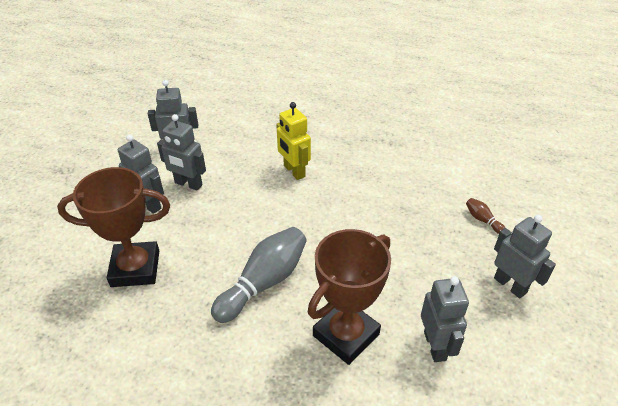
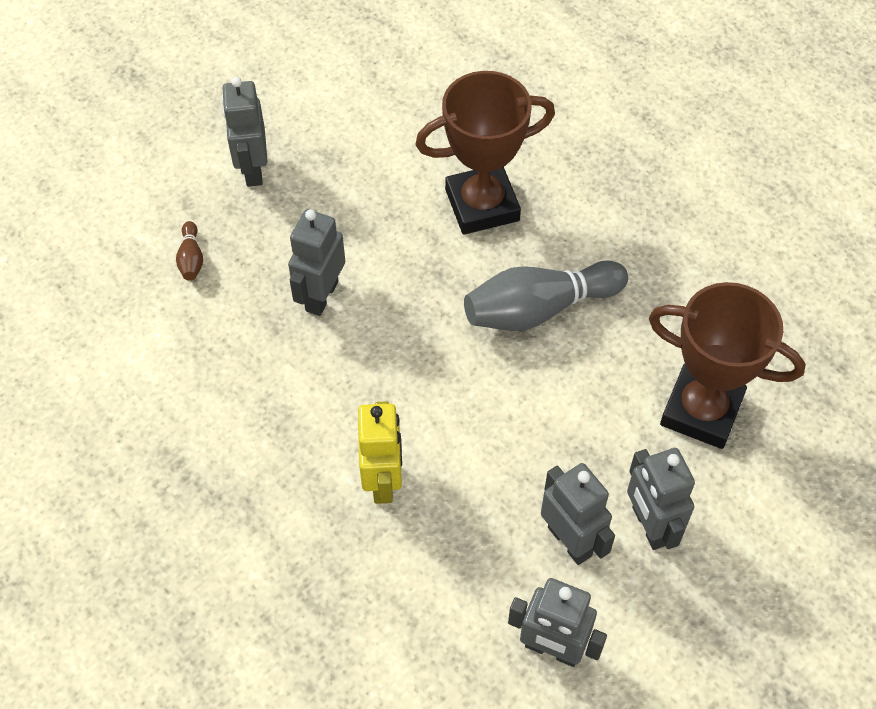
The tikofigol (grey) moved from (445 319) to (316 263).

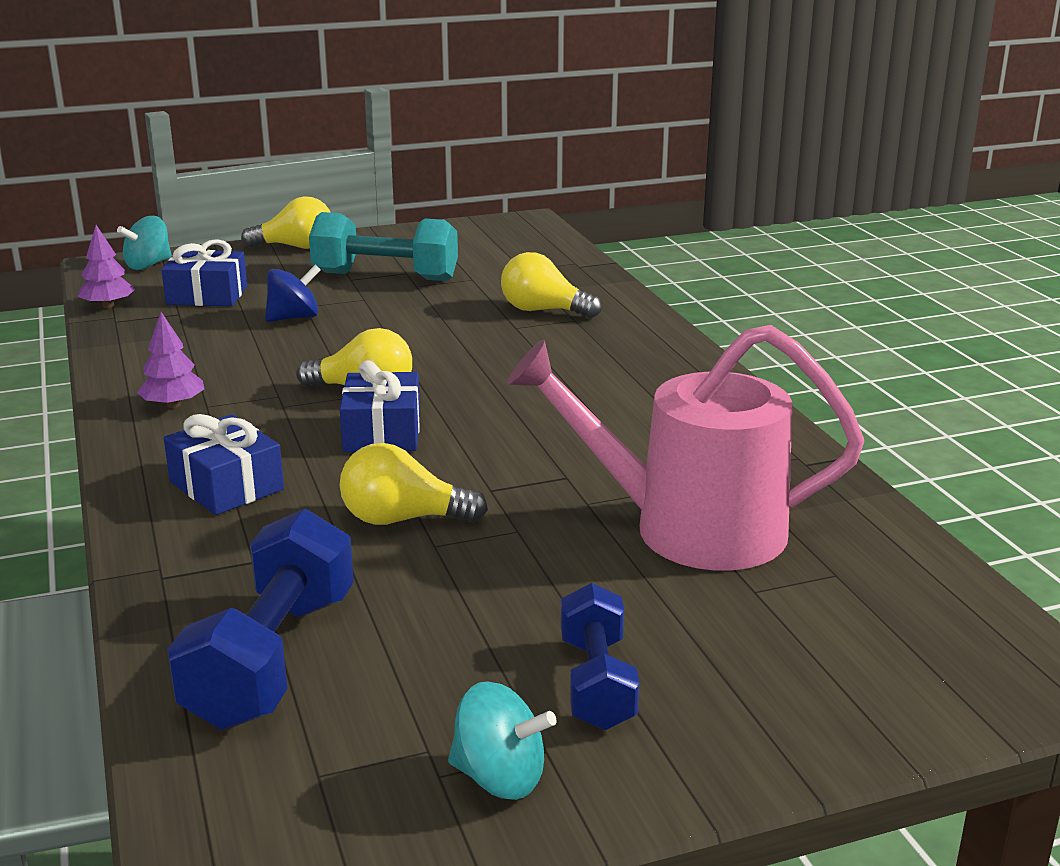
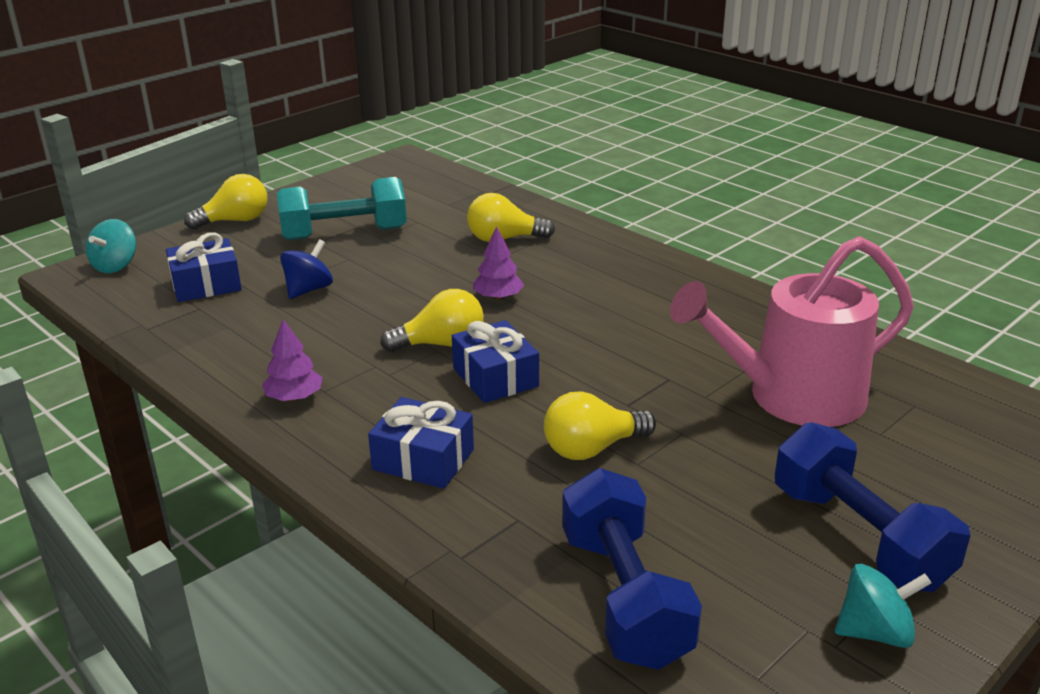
The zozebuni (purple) moved from (106 266) to (498 263).
The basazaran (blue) at (600 656) changed to 1.58 times the size.

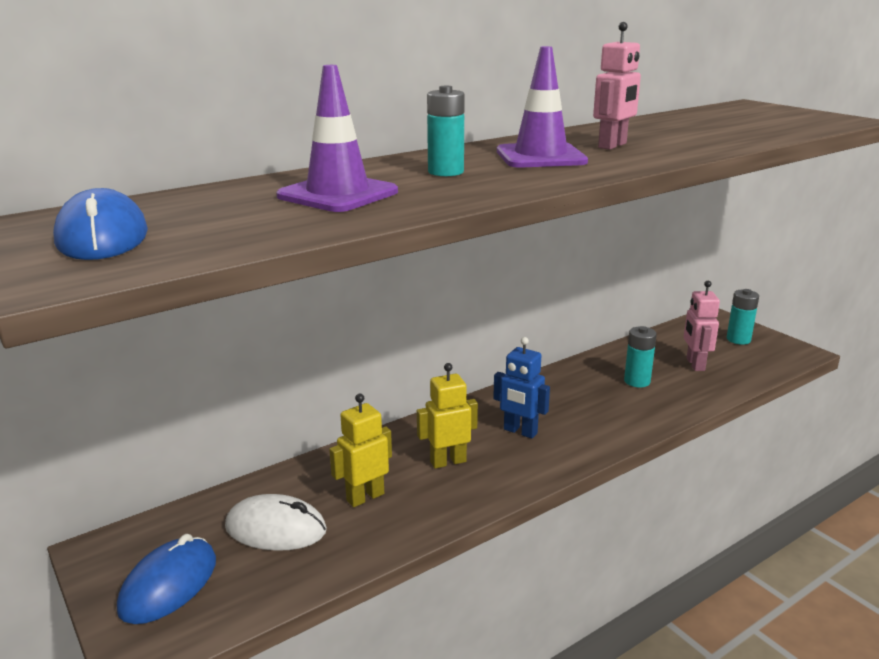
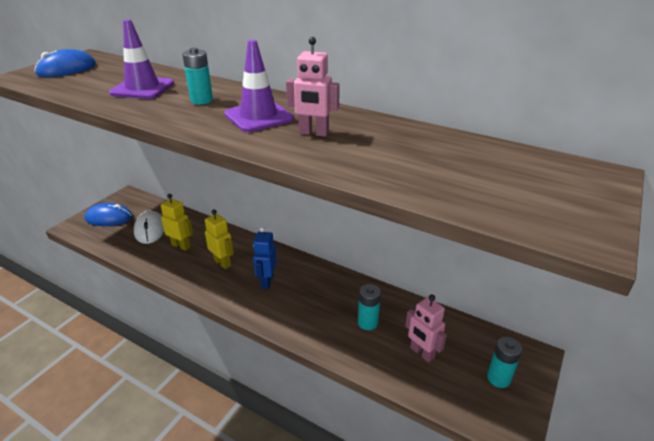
The tikofigol (pink) at (702 326) turned 105 degrees counterclockwise.

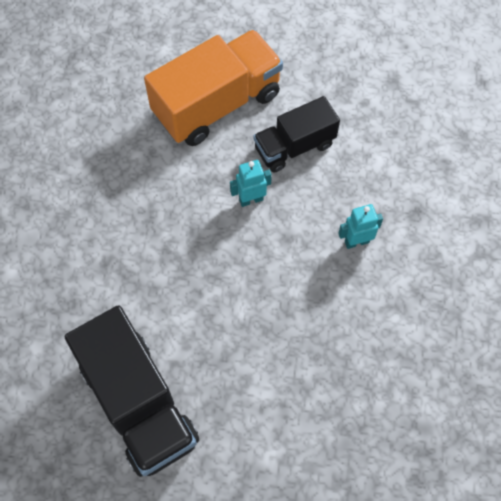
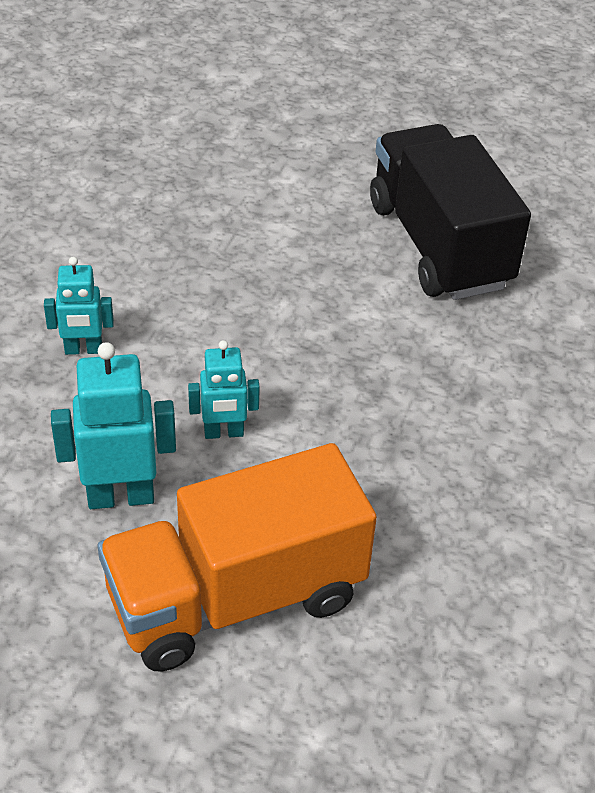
The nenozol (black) at (296 134) was replaced by the tikofigol (turquoise) at (113 425).

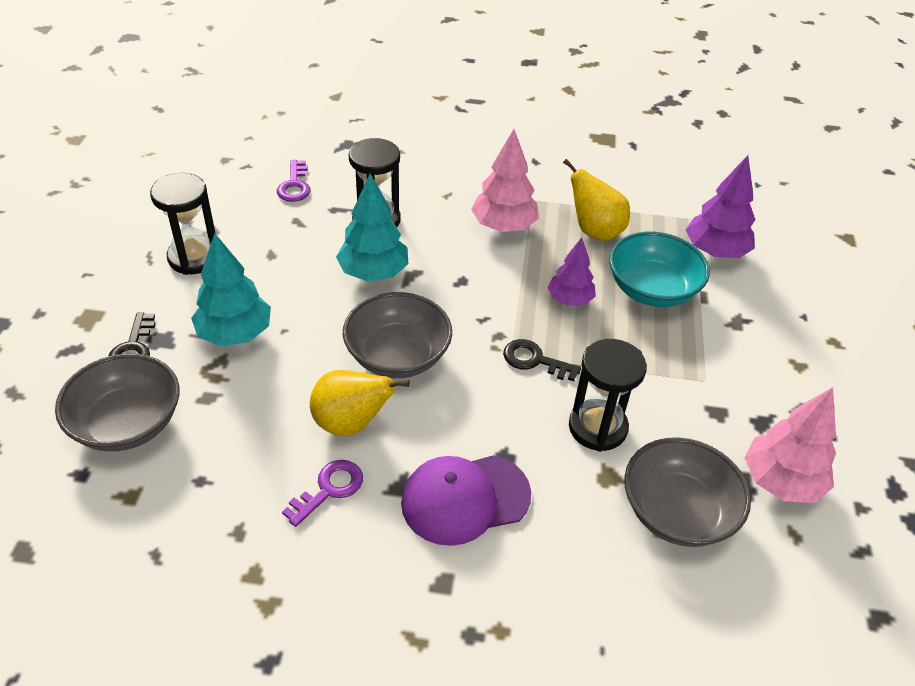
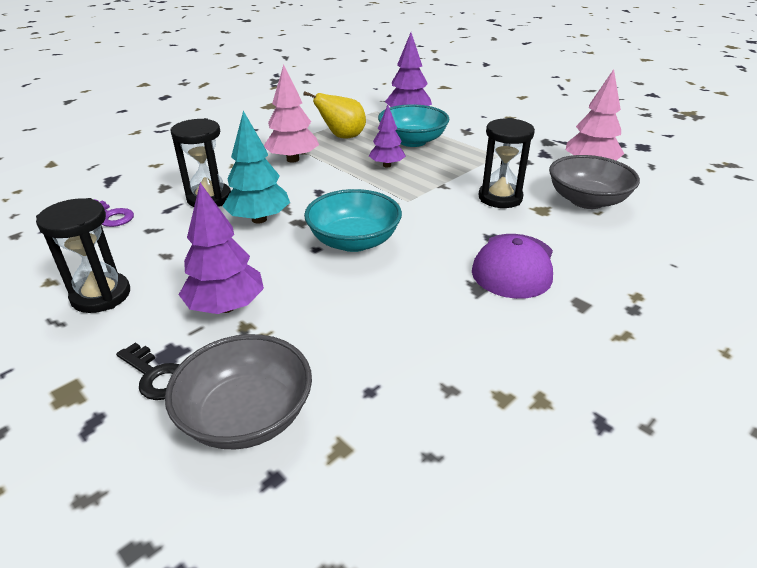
The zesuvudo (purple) at (322 493) disappeared.
The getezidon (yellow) at (360 403) disappeared.
The zesuvudo (black) at (542 360) disappeared.
The zozebuni (turquoise) at (231 289) became the zozebuni (purple) at (221 248).
The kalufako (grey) at (397 335) became the kalufako (turquoise) at (353 220).

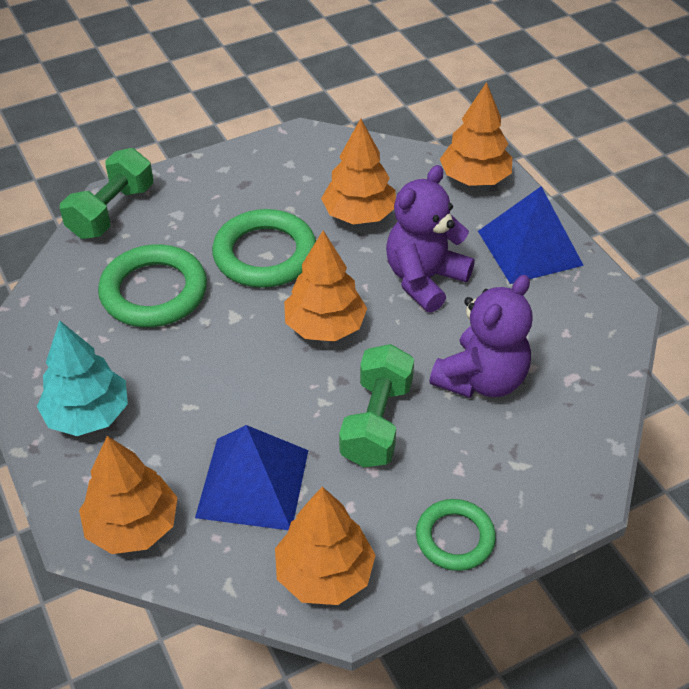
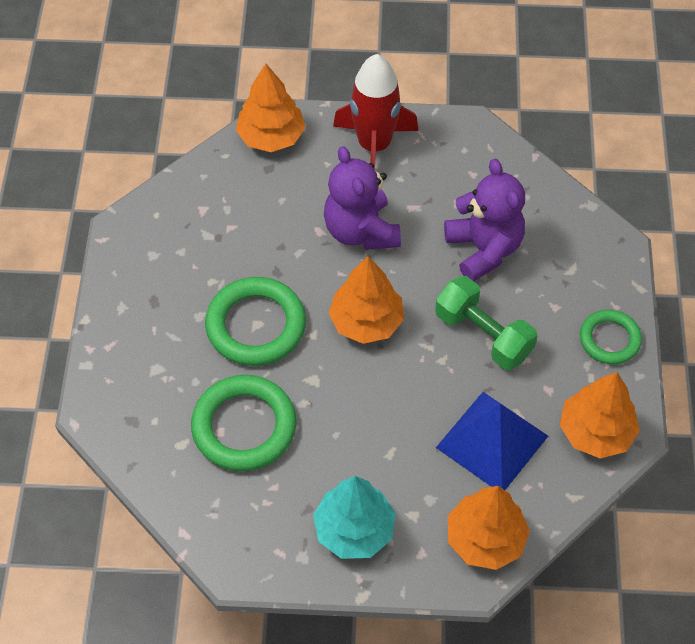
The basazaran (green) at (106 193) disappeared.
The zozebuni (orange) at (358 171) disappeared.
The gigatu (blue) at (531 235) was replaced by the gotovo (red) at (375 112).

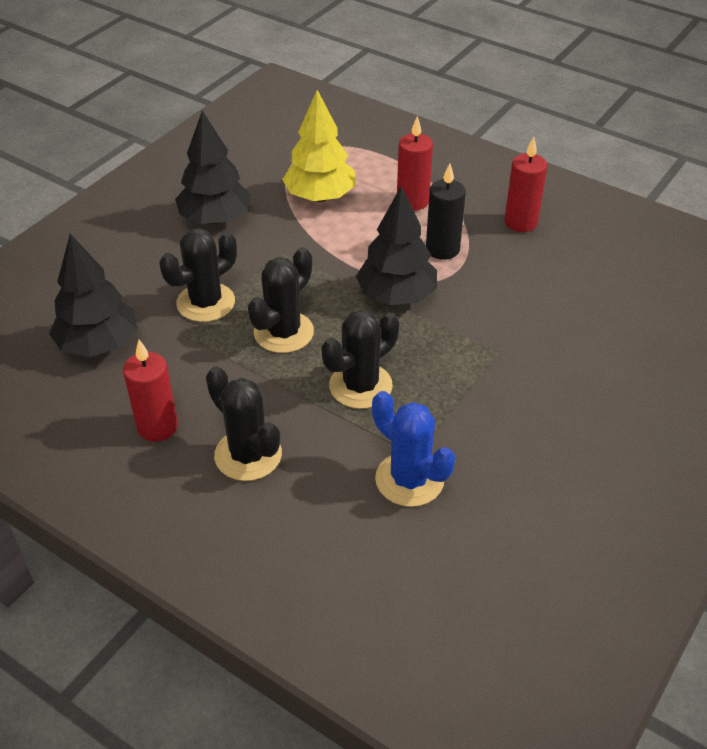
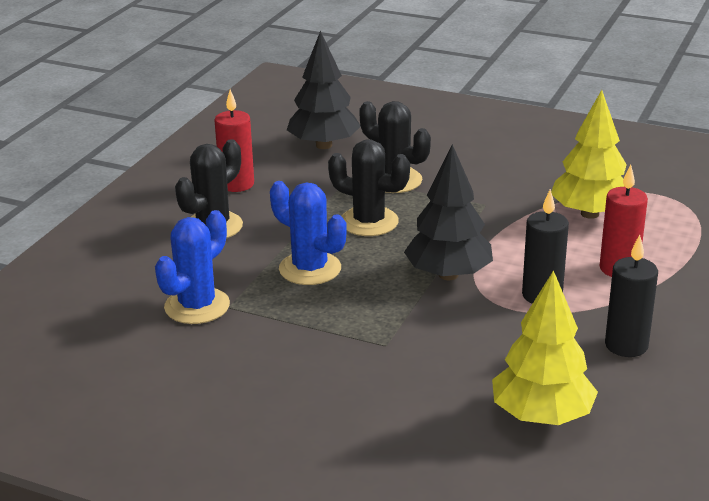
The zozebuni (black) at (213 167) disappeared.
The zozebuni (yellow) at (545 347) appeared.
The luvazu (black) at (360 359) became the luvazu (blue) at (308 233).
The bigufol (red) at (526 184) became the bigufol (black) at (631 296).

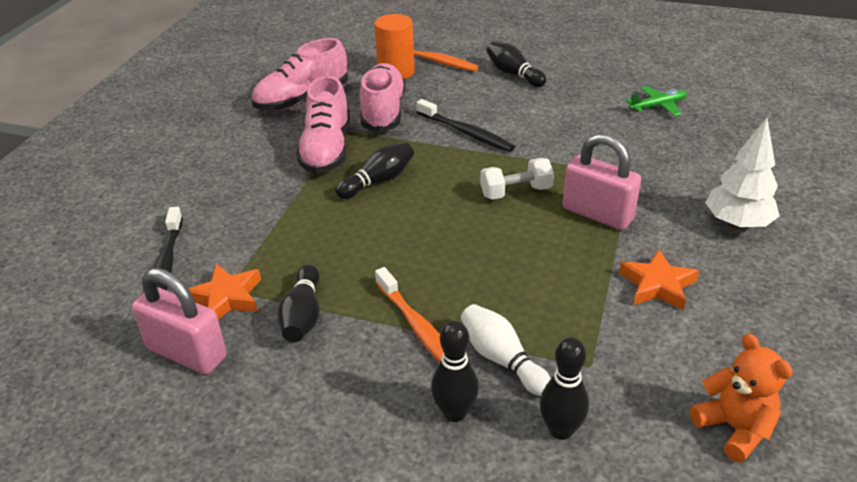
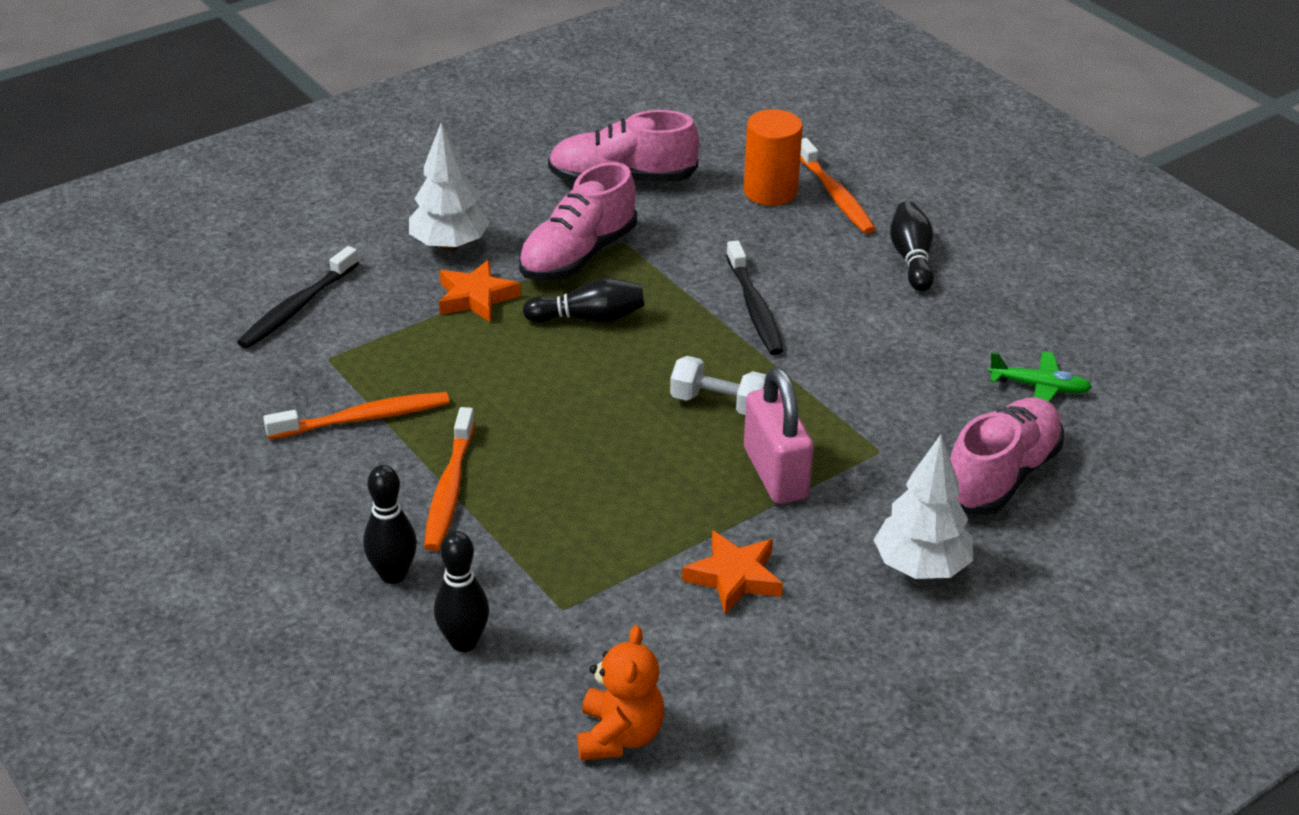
The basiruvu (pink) at (179 321) disappeared.
The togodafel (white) at (506 350) disappeared.
The zozebuni (white) at (449 186) appeared.
The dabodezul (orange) moved from (224 292) to (480 291).
The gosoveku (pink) moved from (383 97) to (1007 456).
The togodafel (black) at (298 303) was replaced by the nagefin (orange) at (356 415).

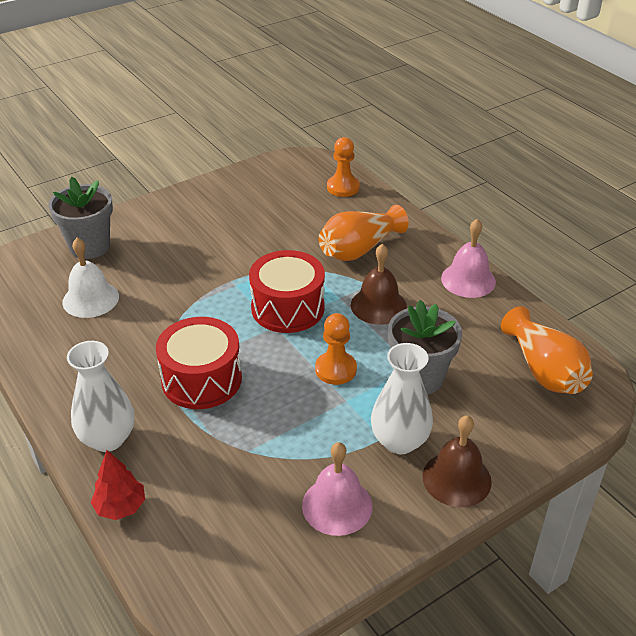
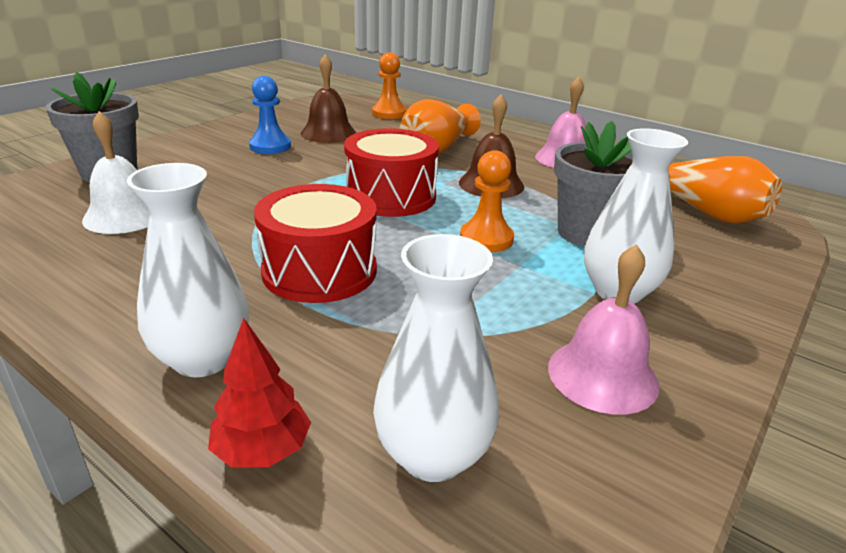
The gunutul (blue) at (270 115) appeared.
The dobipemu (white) at (436 358) appeared.
The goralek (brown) moved from (457 461) to (328 98).

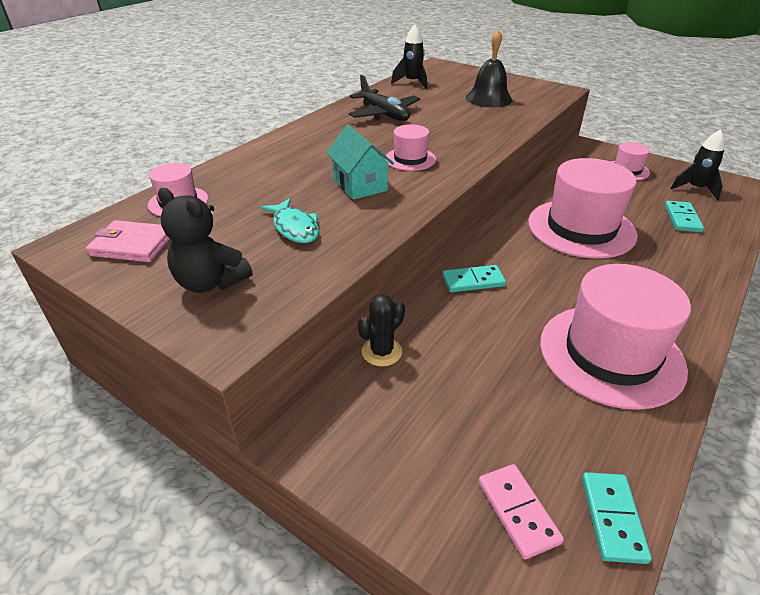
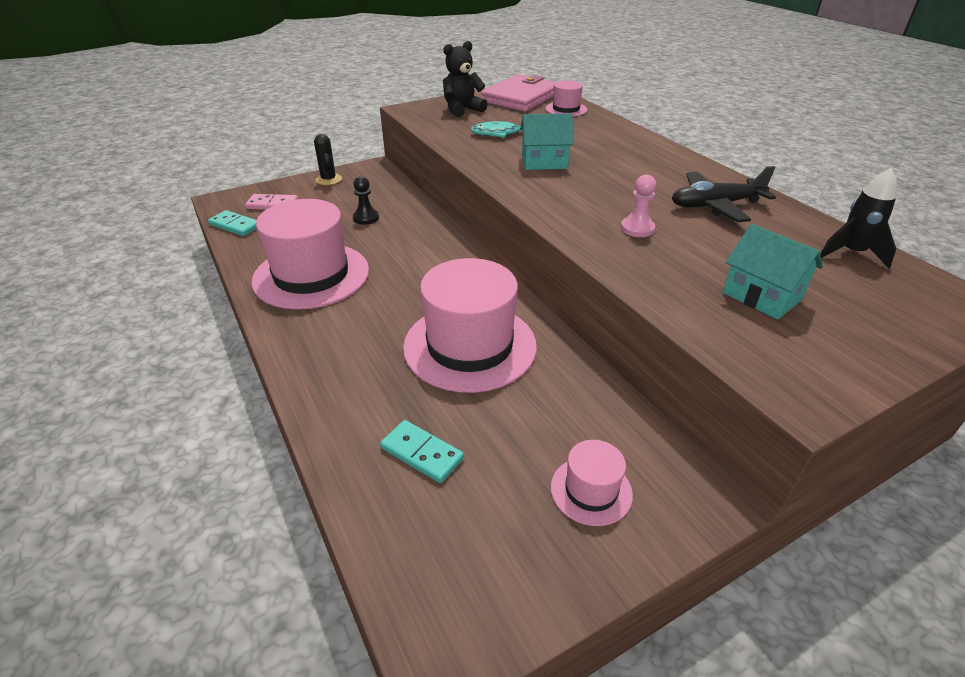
The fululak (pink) at (410 147) disappeared.
The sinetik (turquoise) at (474 278) disappeared.
The gotovo (black) at (697 164) disappeared.
The gunutul (black) at (366 200) appeared.
The gunutul (pink) at (638 206) appeared.
The luvazu (black) moved from (381 330) to (328 159).
The goralek (black) at (489 68) was replaced by the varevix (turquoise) at (773 272).
The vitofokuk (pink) at (128 241) changed to 1.67 times the size.

